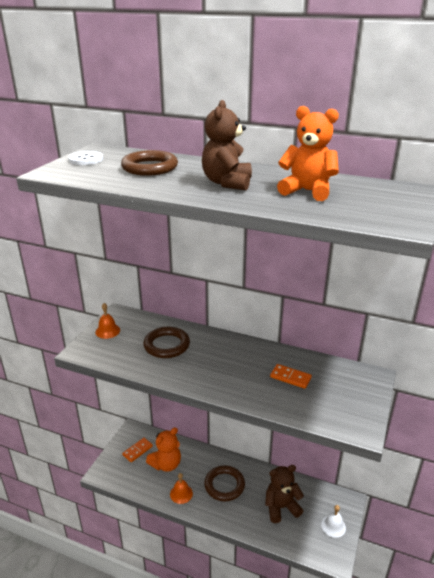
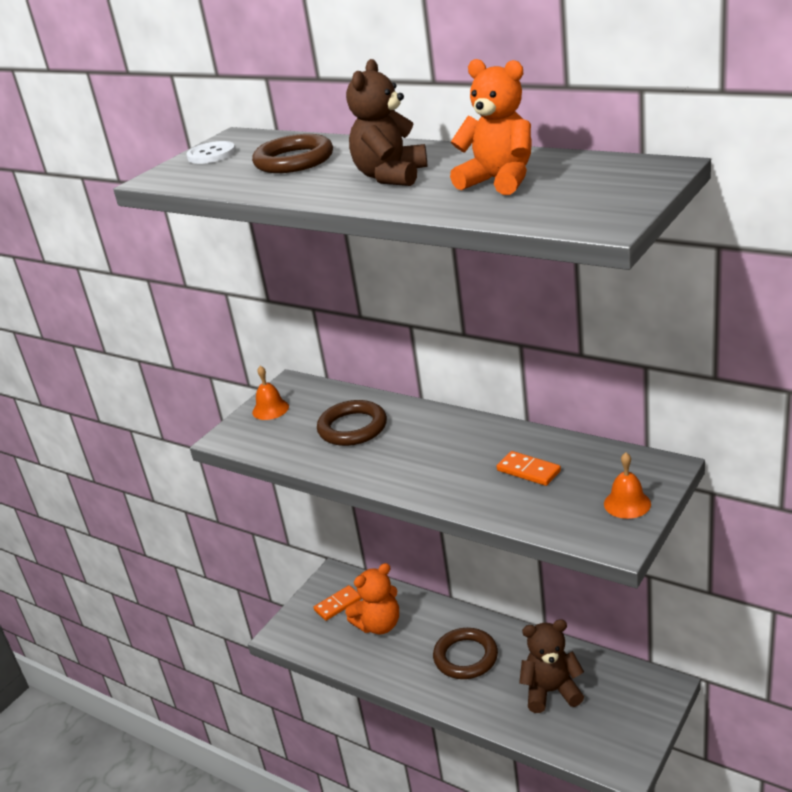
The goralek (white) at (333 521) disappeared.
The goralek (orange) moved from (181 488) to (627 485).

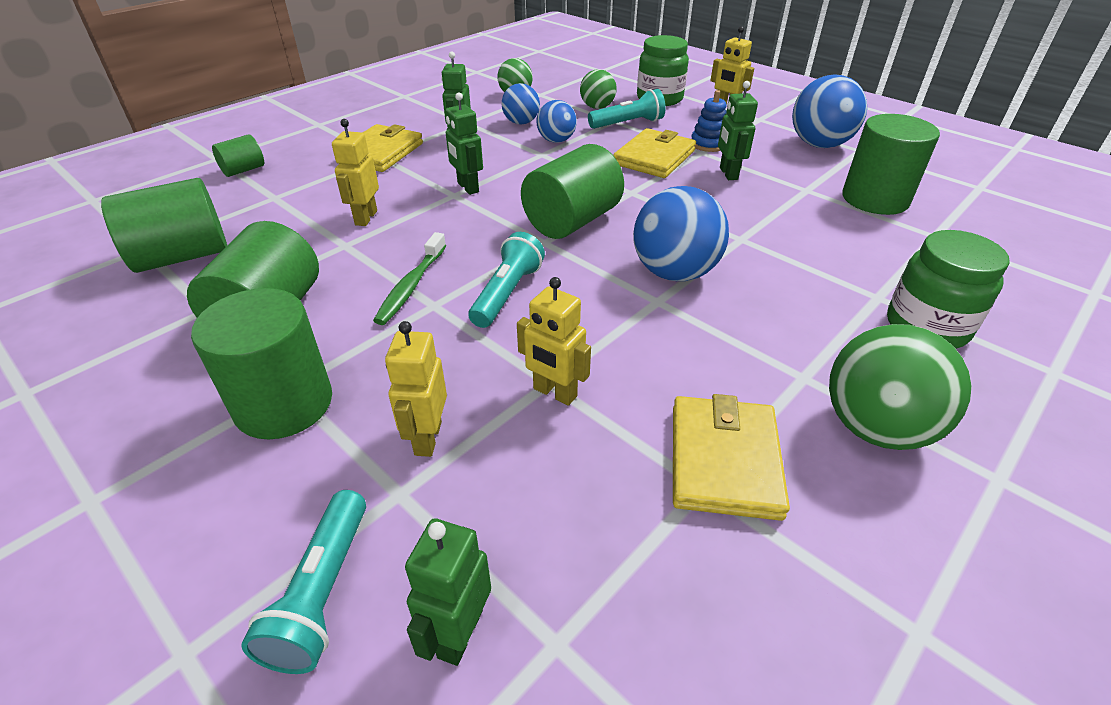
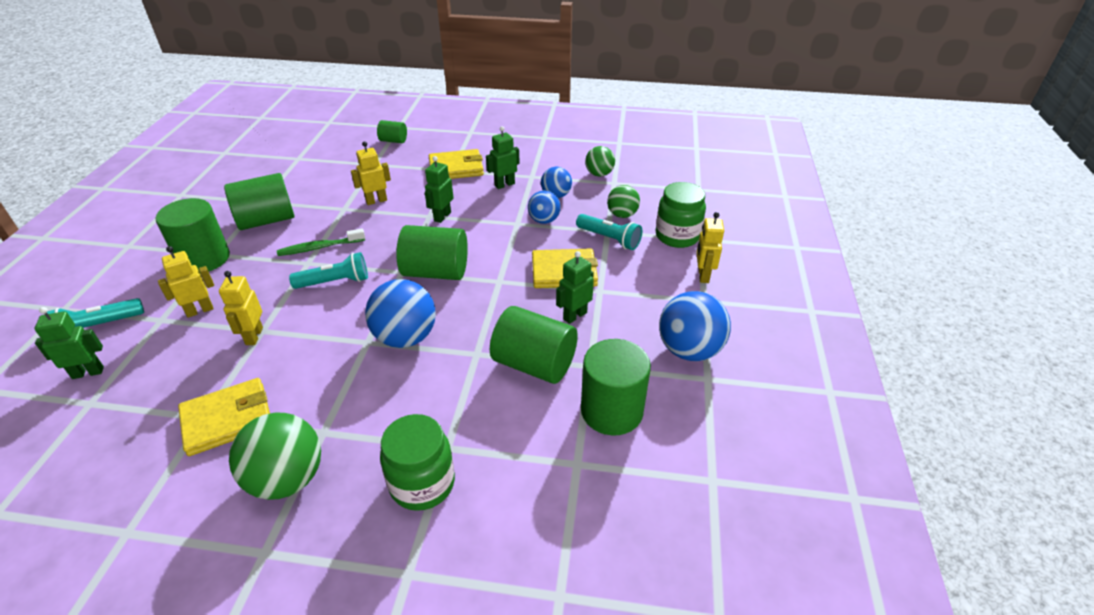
The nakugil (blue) at (709 121) disappeared.
The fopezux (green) moved from (164 225) to (534 345).

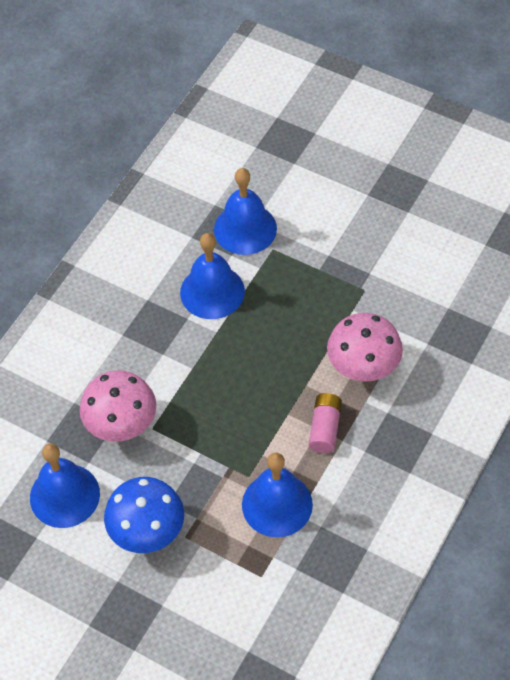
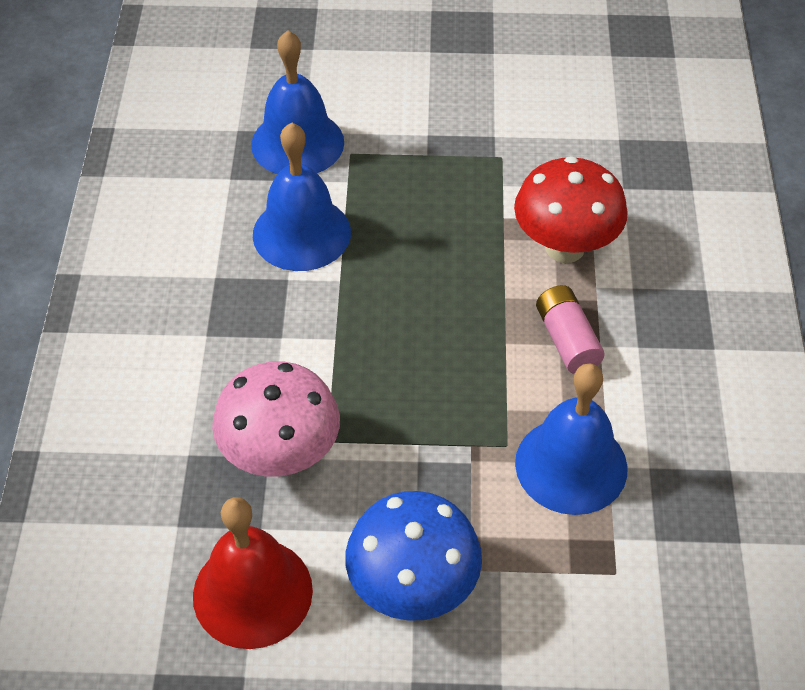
The goralek (blue) at (65 486) became the goralek (red) at (253 573).
The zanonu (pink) at (365 347) became the zanonu (red) at (571 209).

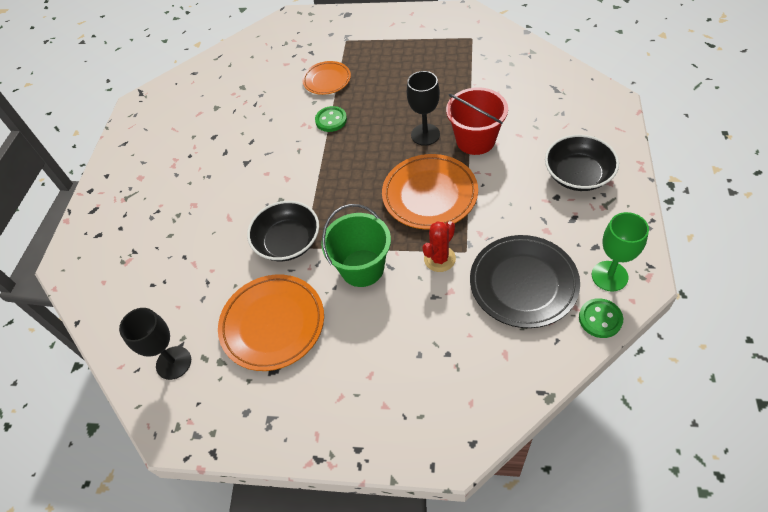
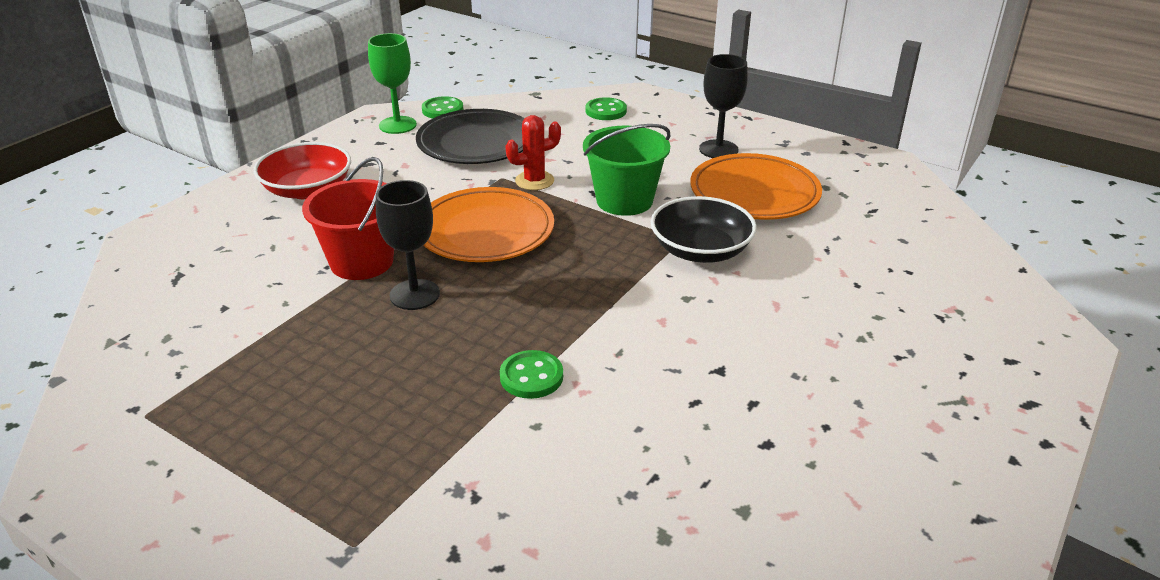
The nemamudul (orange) at (326 78) disappeared.
The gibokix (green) at (606 108) appeared.
The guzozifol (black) moved from (155 344) to (723 106).
The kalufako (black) at (582 162) became the kalufako (red) at (302 170).

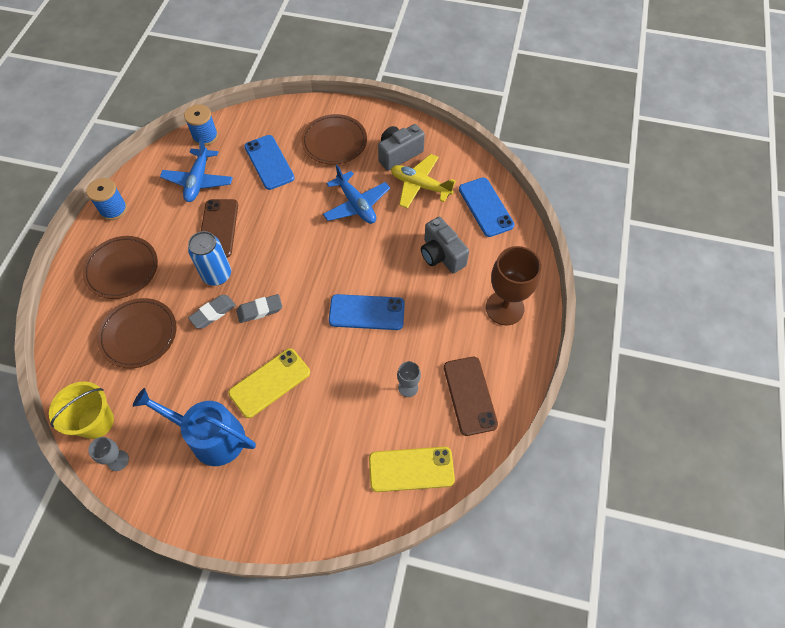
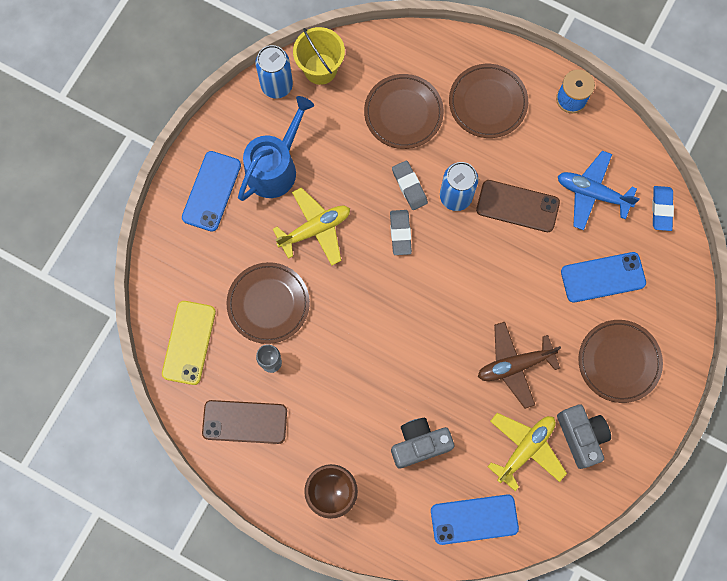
The nemamudul (brown) at (268 303) appeared.
The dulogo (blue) moved from (367 312) to (211 191).
The guzozifol (grey) at (108 454) was replaced by the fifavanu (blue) at (274 71).
The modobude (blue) at (201 125) was replaced by the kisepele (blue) at (663 208).
The dulogo (yellow) at (269 383) was replaced by the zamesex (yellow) at (311 226).
The zamesex (blue) at (356 194) became the zamesex (brown) at (519 365).

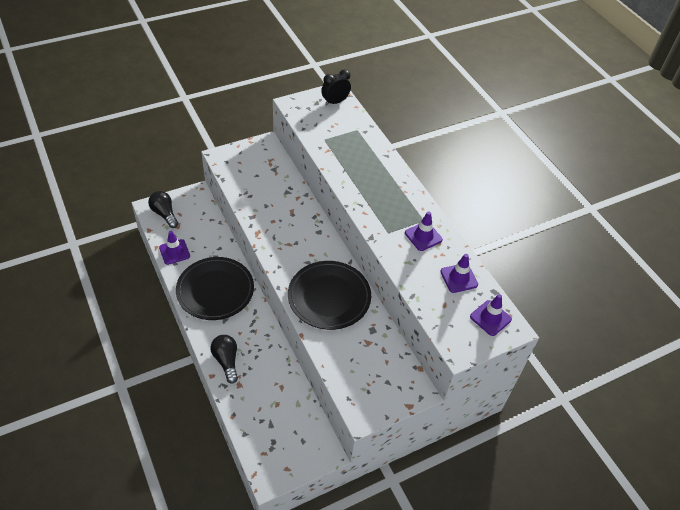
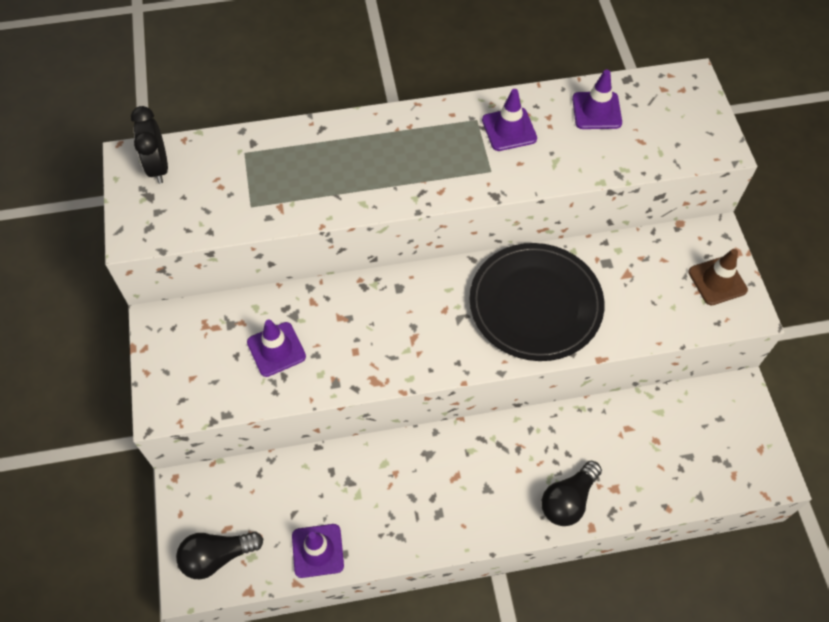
The nemamudul (black) at (215 288) disappeared.
The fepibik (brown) at (718 277) appeared.
The fepibik (purple) moved from (491 315) to (276 348).
The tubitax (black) at (224 359) turned 45 degrees counterclockwise.

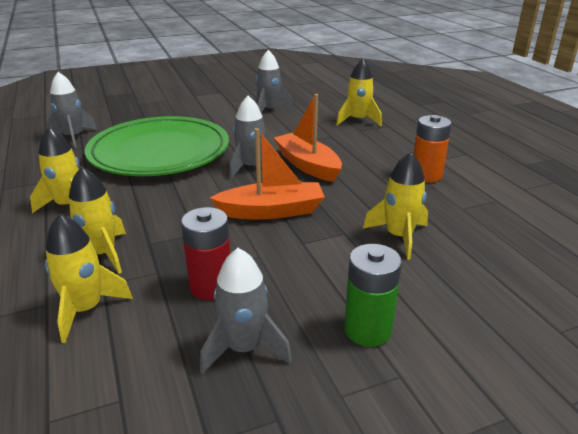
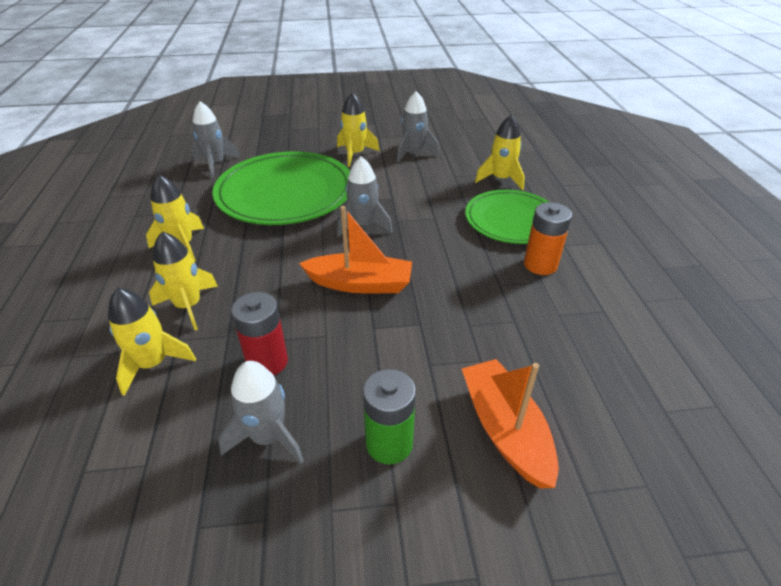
The nemamudul (green) at (507 217) appeared.
The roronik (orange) moved from (308 138) to (510 424).
The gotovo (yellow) moved from (395 206) to (358 129).

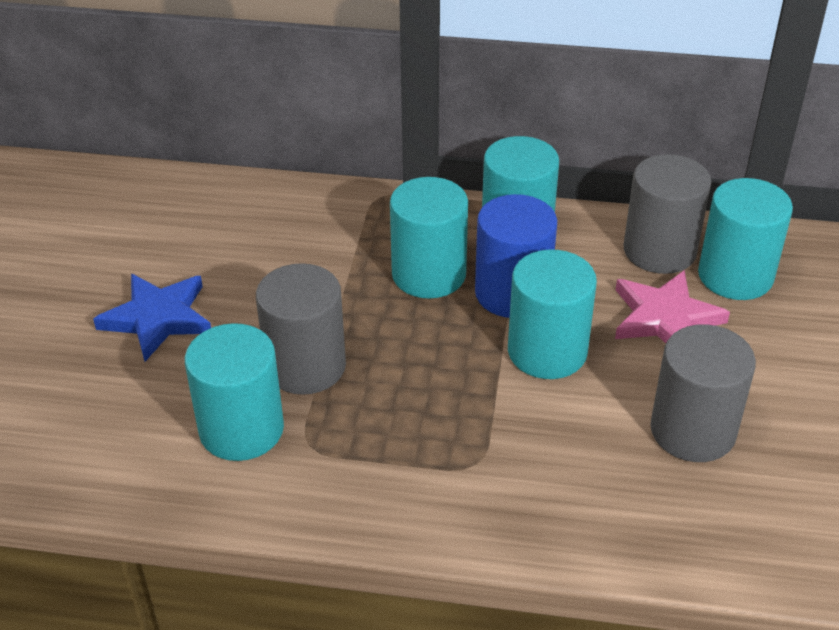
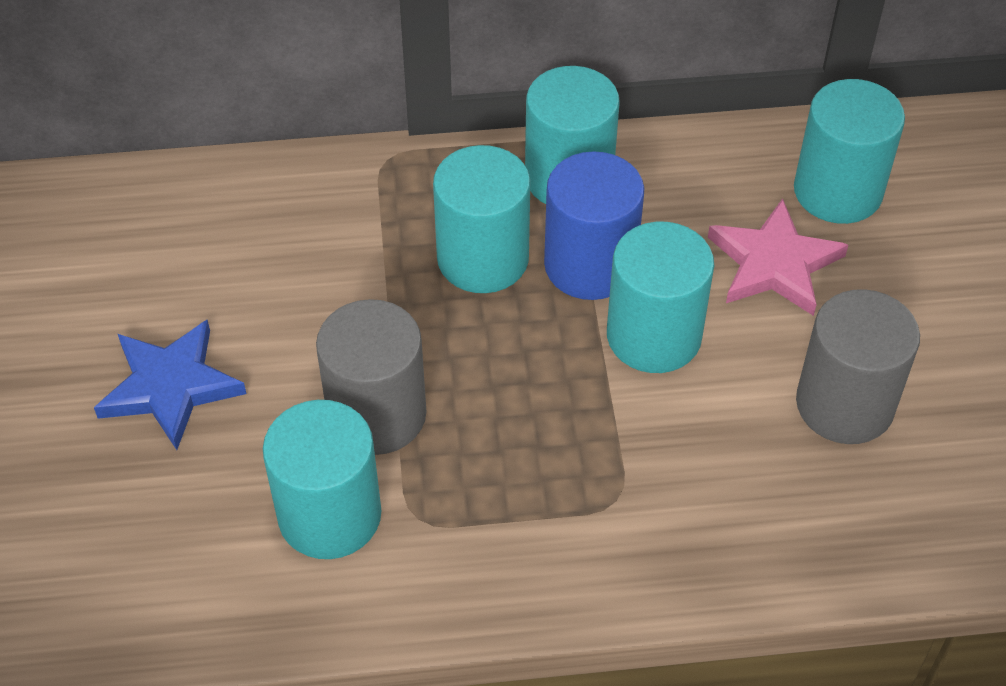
The fopezux (grey) at (667 214) disappeared.

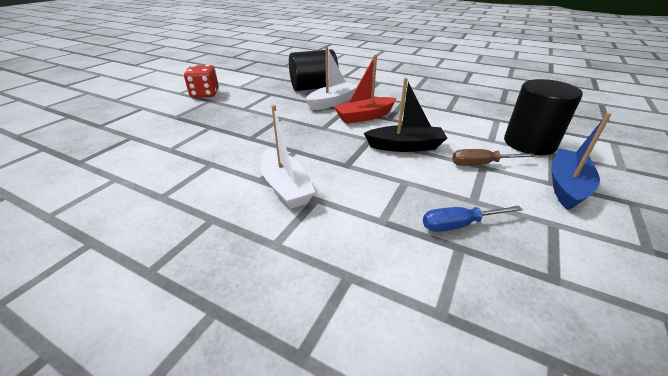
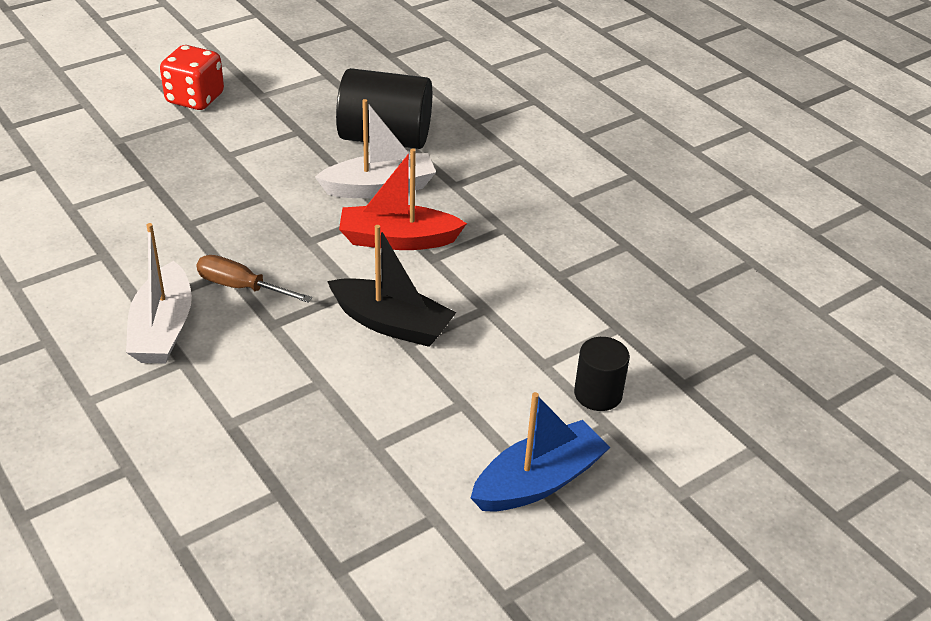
The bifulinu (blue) at (473 219) disappeared.
The bifulinu (brown) moved from (494 157) to (254 279).
The fopezux (black) at (543 117) changed to 0.55 times the size.

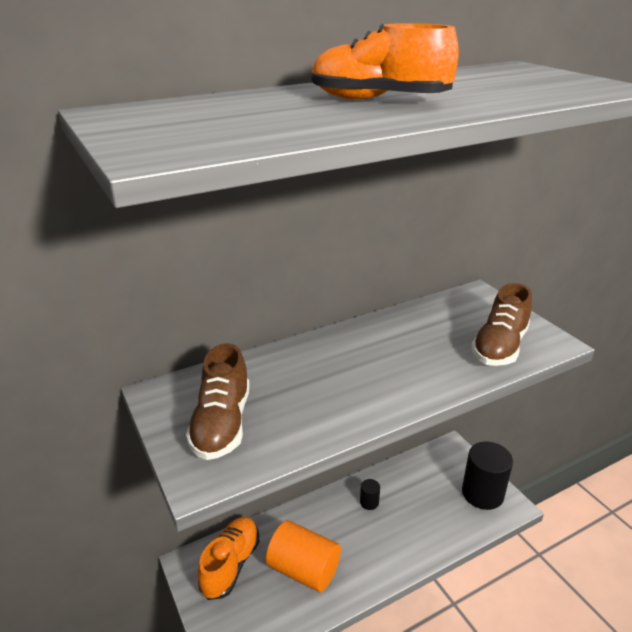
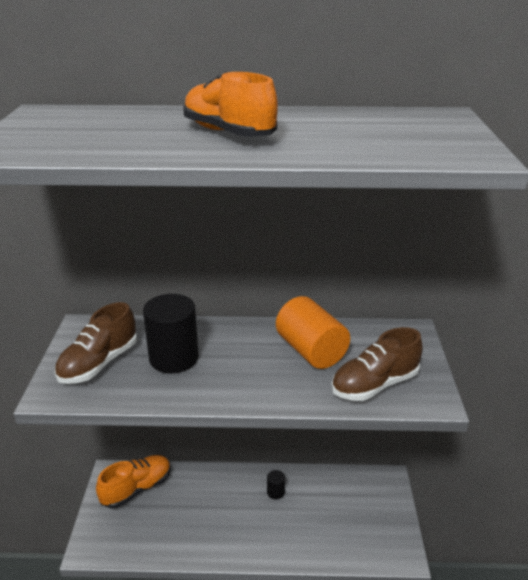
The fopezux (orange) moved from (303 556) to (313 332).
The fopezux (black) moved from (487 476) to (171 334).

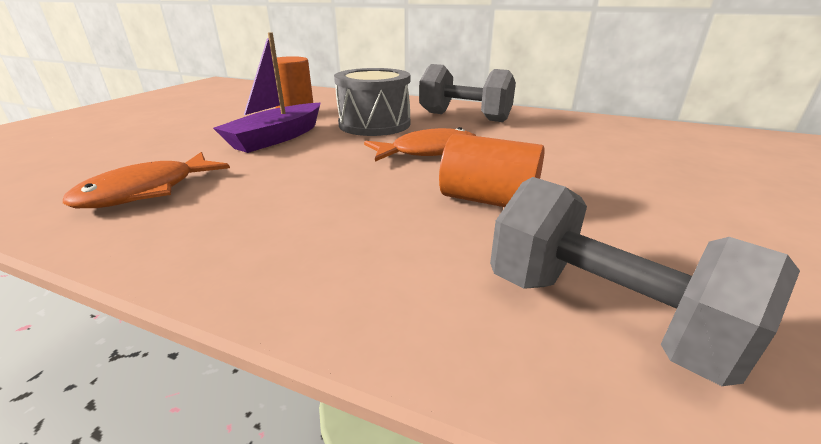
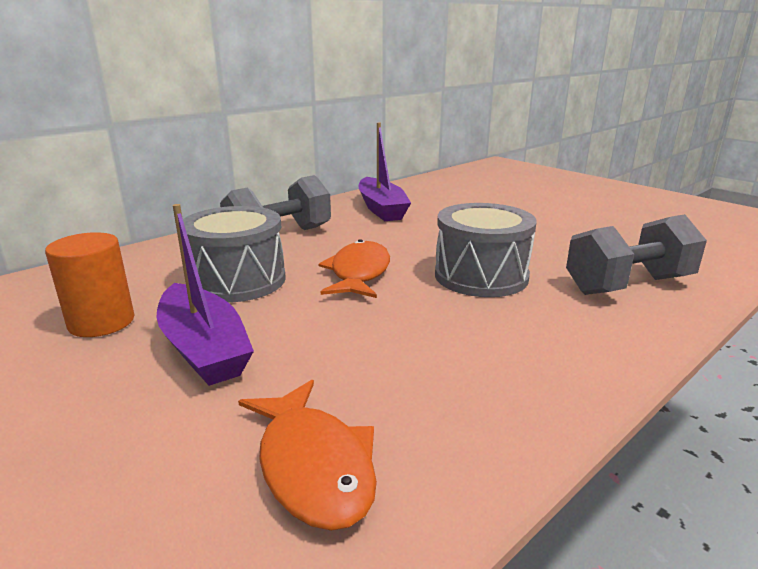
The roronik (purple) at (385 172) appeared.
The fopezux (orange) at (492 170) was replaced by the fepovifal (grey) at (486 250).

